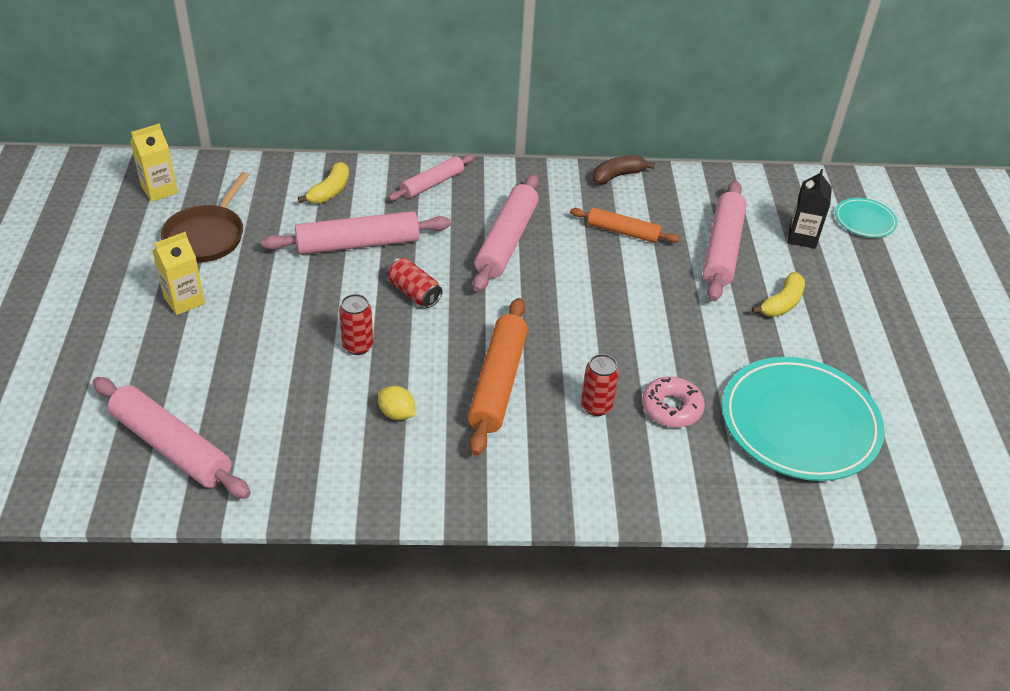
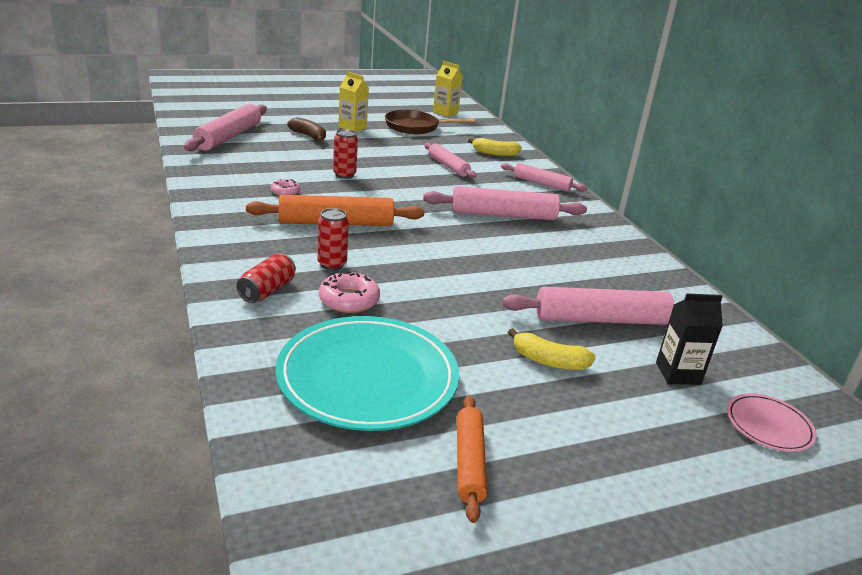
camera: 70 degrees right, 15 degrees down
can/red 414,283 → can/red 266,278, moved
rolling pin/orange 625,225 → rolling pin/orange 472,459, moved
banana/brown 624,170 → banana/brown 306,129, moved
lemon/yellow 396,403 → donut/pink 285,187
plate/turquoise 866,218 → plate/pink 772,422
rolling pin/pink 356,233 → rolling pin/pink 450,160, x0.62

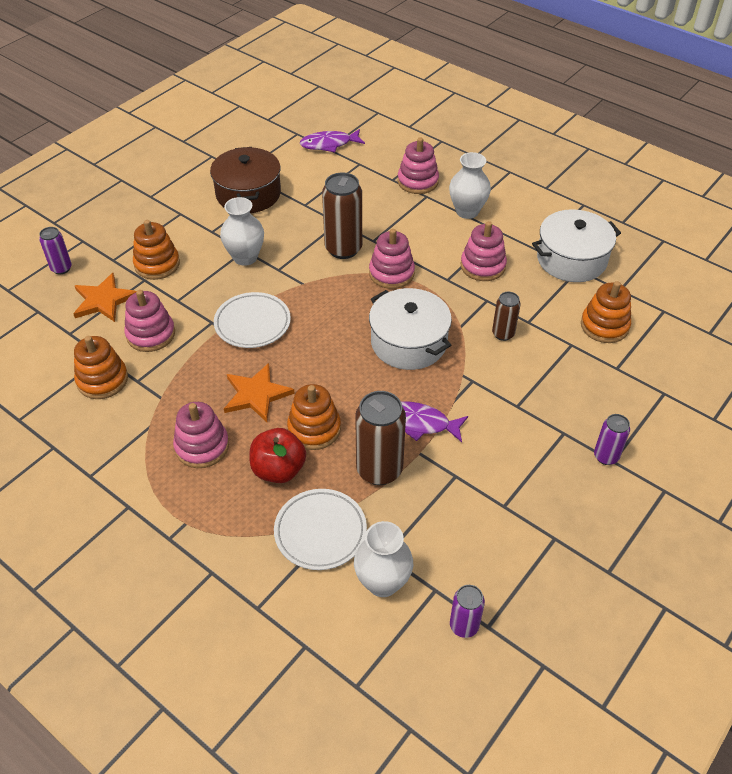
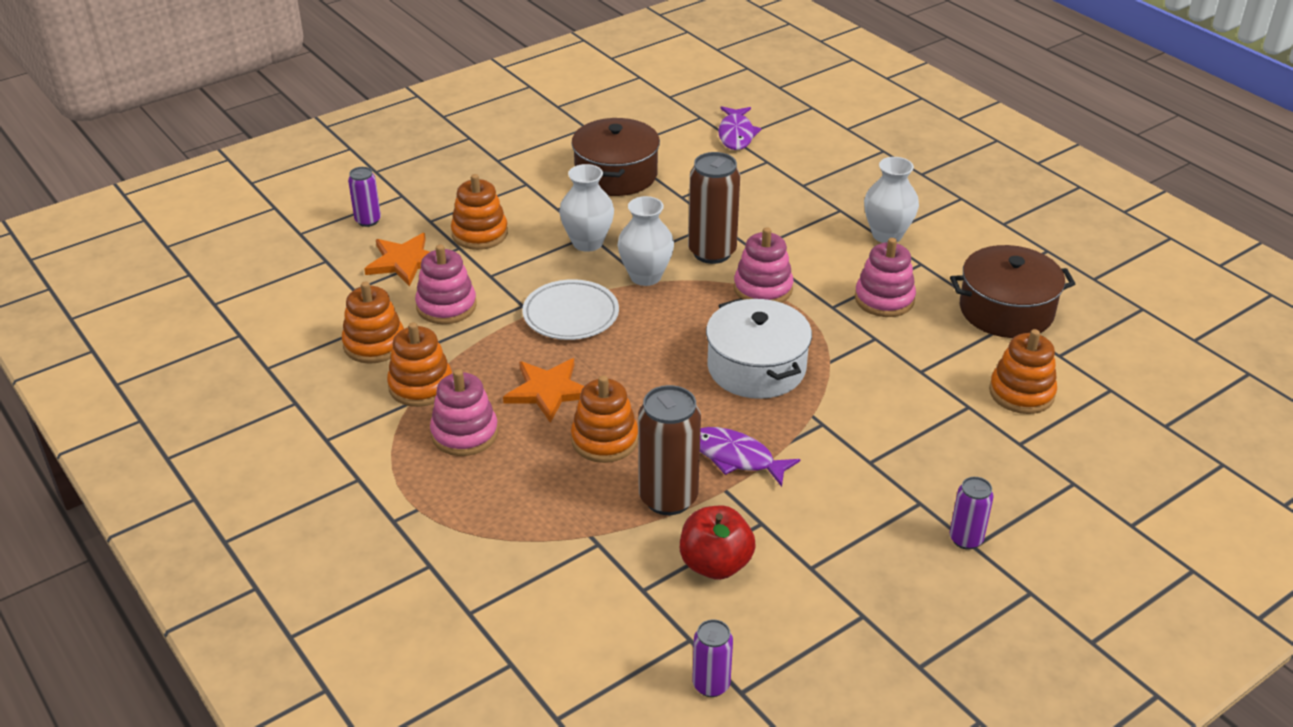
camera: 15 degrees right, 10 degrees down
plate/white 320,529 → -
stacking toy/pink 418,165 → -
can/brown 506,316 → -
- → stacking toy/orange 419,364
apple/red 277,455 → apple/red 718,543, moved
vase/white 383,559 → vase/white 645,241, moved
pot/white 576,245 → pot/brown 1012,291
fish/purple 332,140 → fish/purple 740,128, 90 degrees counterclockwise

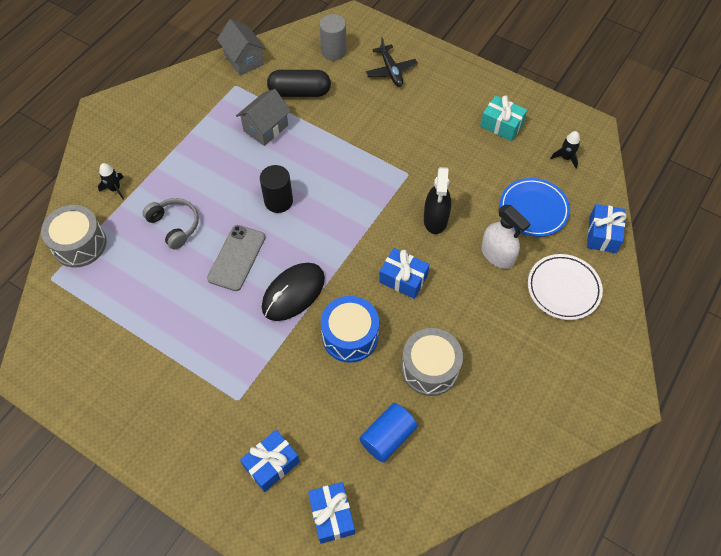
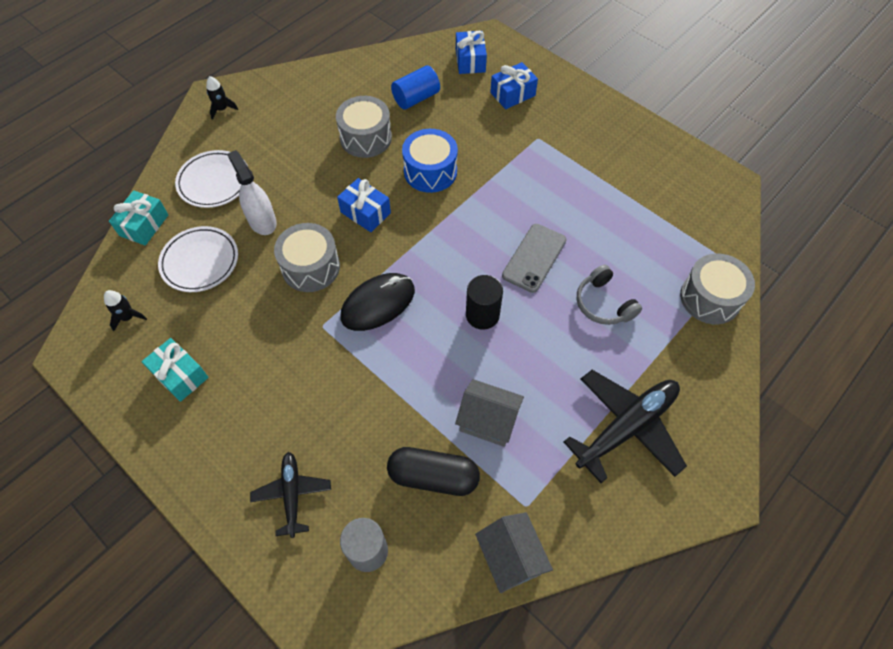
camera: 170 degrees left, 0 degrees up
- → plane/black 625,426
rocket/black 111,181 → rocket/black 222,98, moved
mouse/black 293,292 → mouse/black 377,302, moved
spray bottle/black 437,200 → drum/grey 307,257
plate/blue 535,207 → plate/white 198,259
gift/blue 607,228 → gift/turquoise 138,218
house/grey 263,117 → house/grey 489,413, 60 degrees clockwise

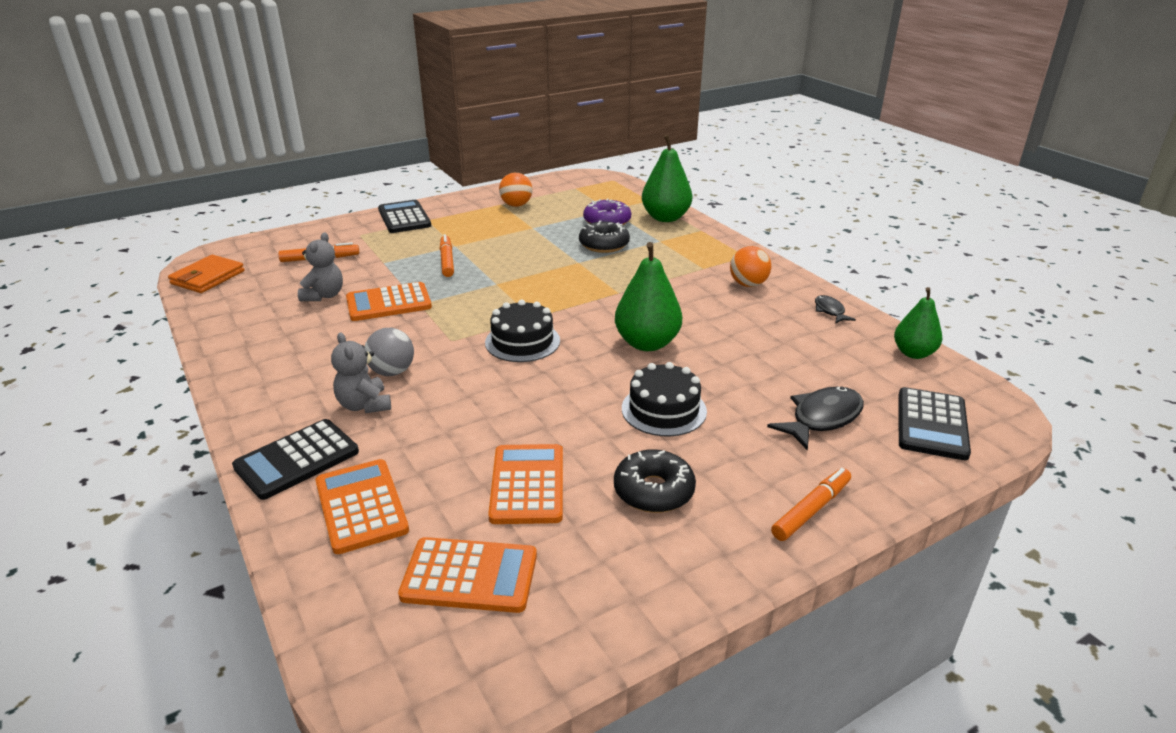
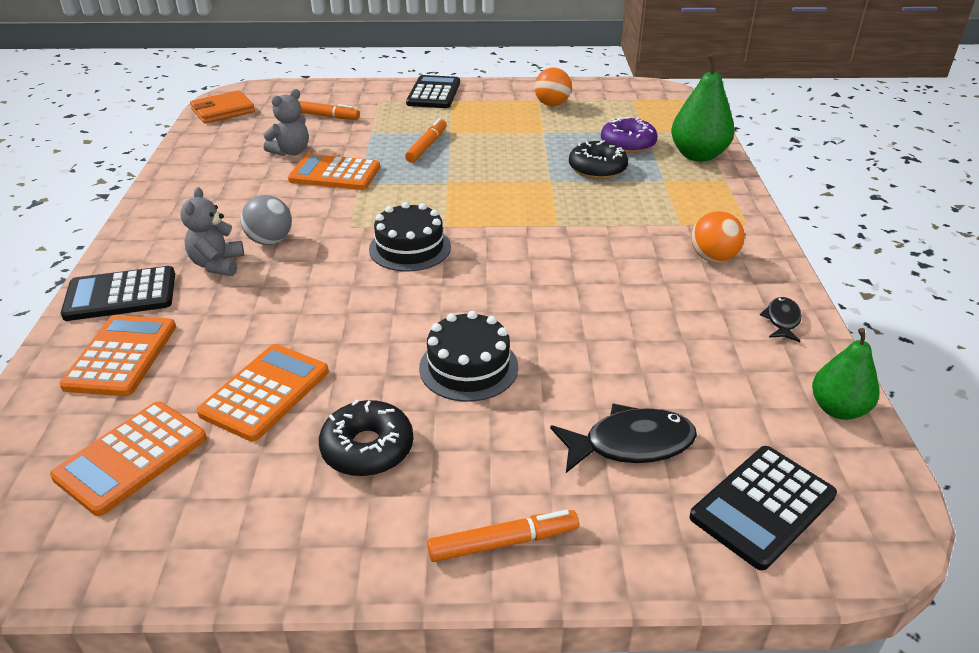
camera: 30 degrees right, 5 degrees up
pear/green 648,296 → -
calculator/orange 467,575 → calculator/orange 128,459, 90 degrees clockwise

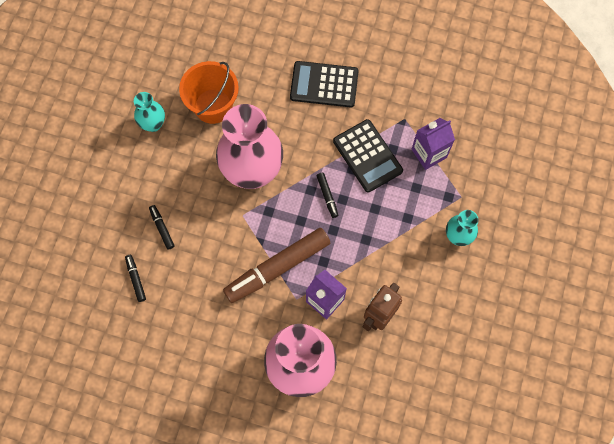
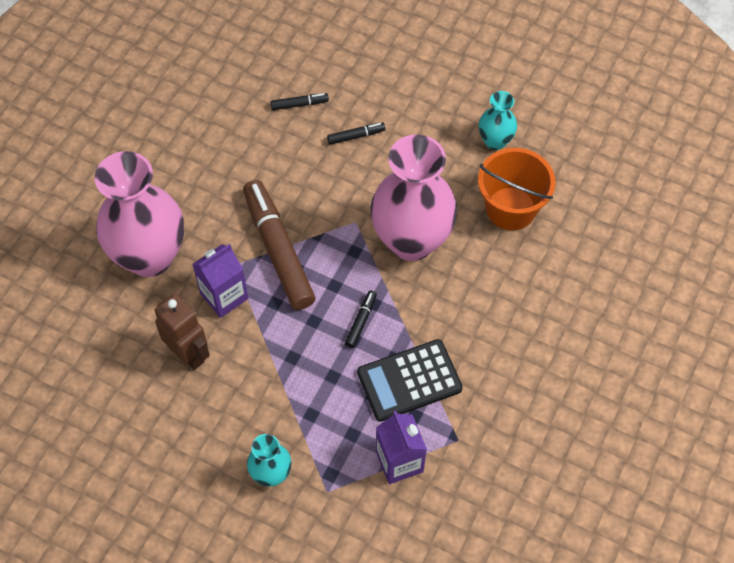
camera: 100 degrees right, 10 degrees down
calculator/black 324,84 → -
marker/black 327,195 → marker/black 361,319, 120 degrees clockwise

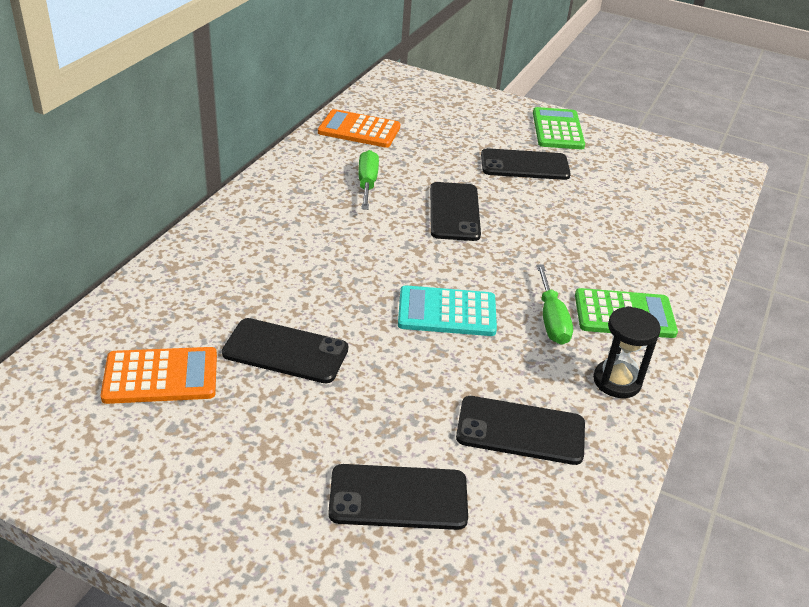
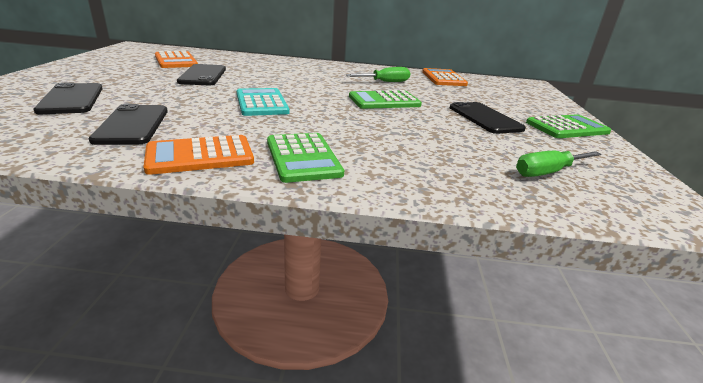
camera: 70 degrees right, 10 degrees down
screwdriver/green 554,304 → screwdriver/green 559,164, moved
phone/black 455,211 → calculator/green 385,99
hourglass/black 627,352 → calculator/orange 199,155

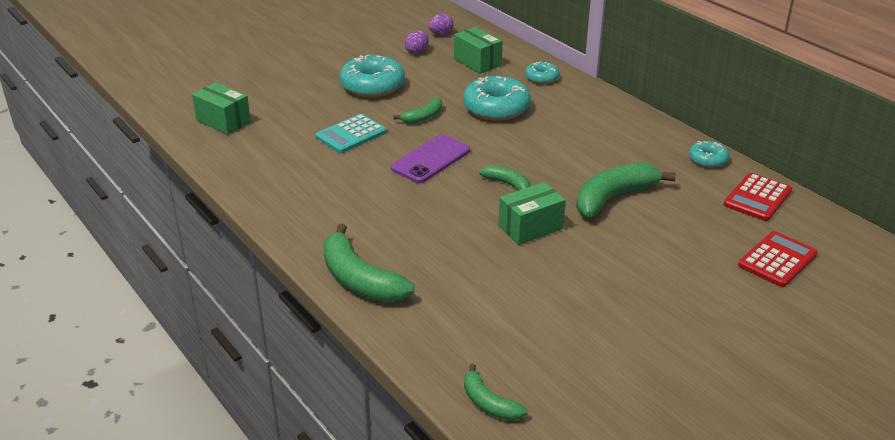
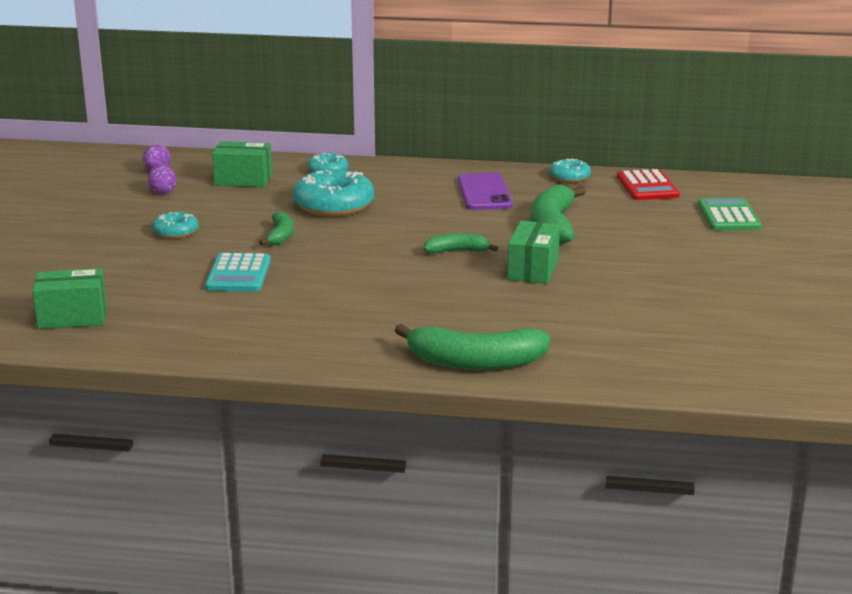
camera: 45 degrees left, 10 degrees down
banana/green 495,392 → -
phone/purple 430,159 → phone/purple 485,191, moved
calculator/red 778,259 → calculator/green 730,214
donut/turquoise 372,76 → donut/turquoise 175,225, x0.53

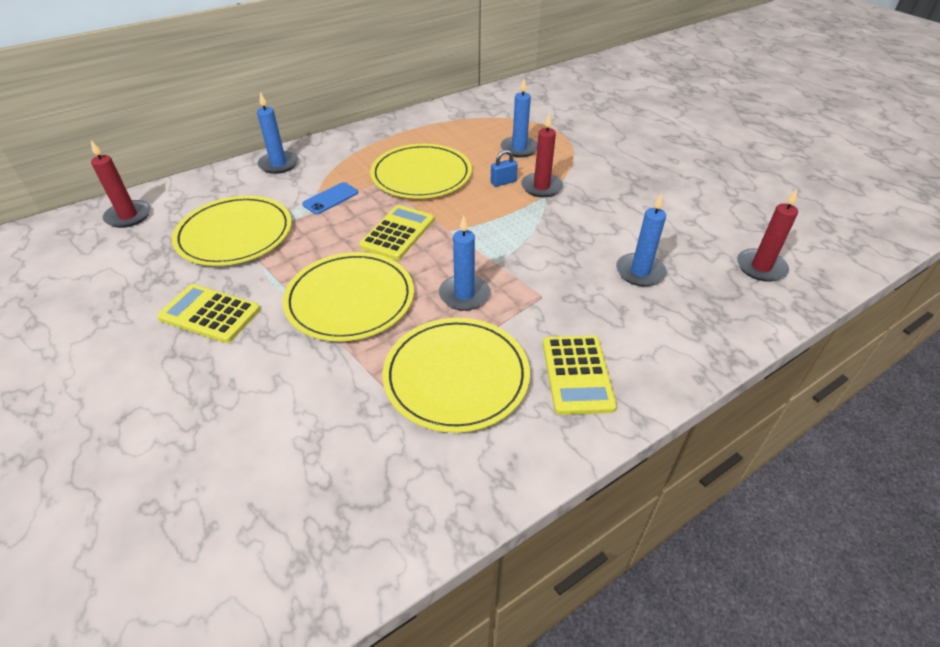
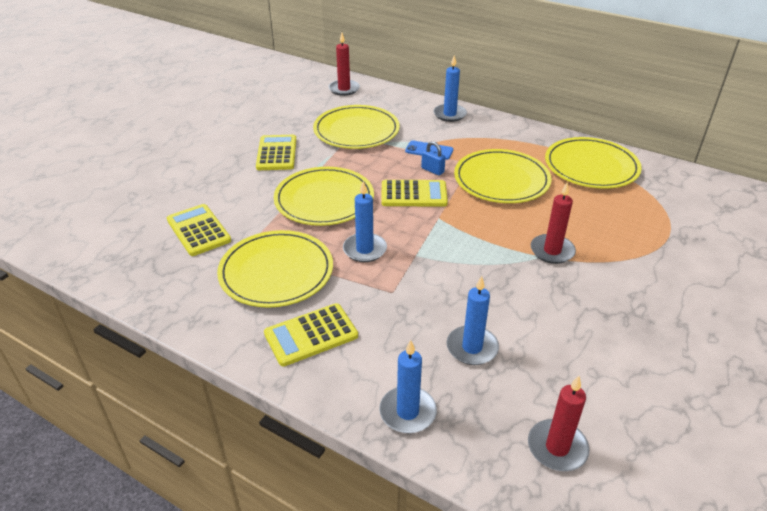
camera: 65 degrees right, 5 degrees down
- → calculator/yellow 199,230
- → plate/yellow 593,163
padlock/blue 504,168 → padlock/blue 433,158, moved
candle/blue 519,118 → candle/blue 408,386, moved

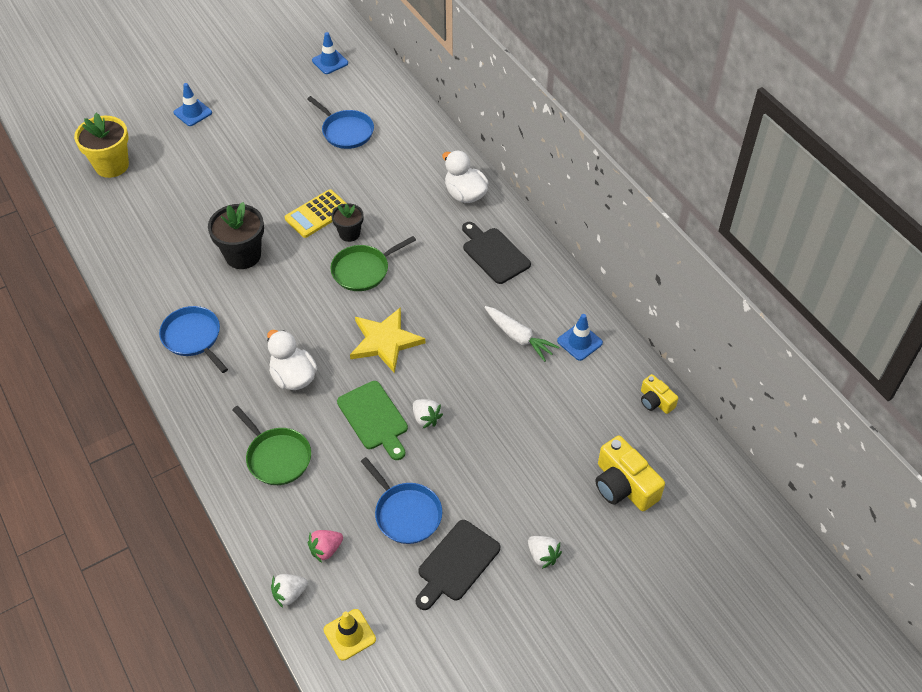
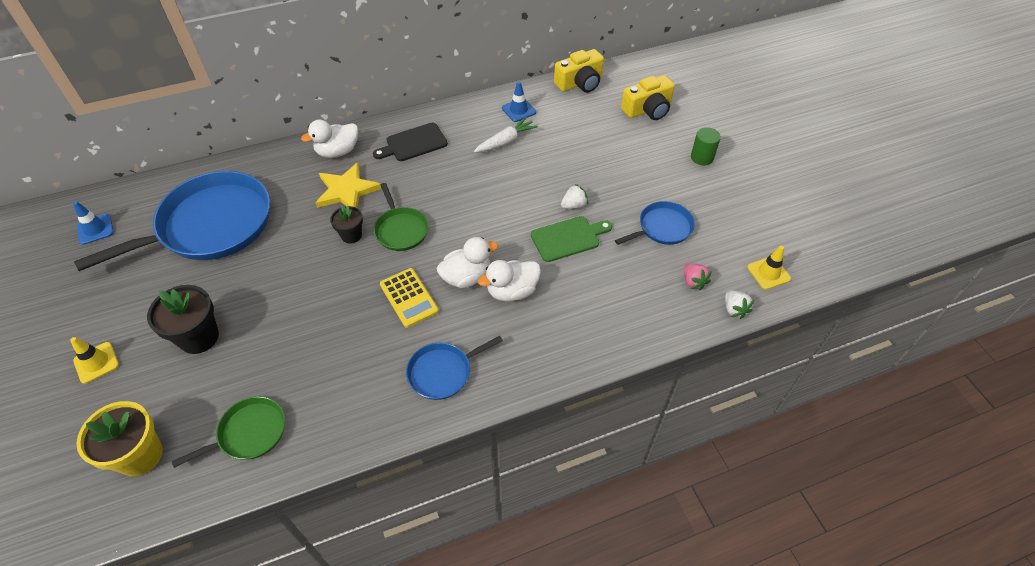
camera: 80 degrees left, 0 degrees up
cutting board/black 458,565 → -
- → duck/white 467,262
flower pot/black 236,235 → flower pot/black 183,319, moved
pan/green 271,445 → pan/green 228,432, moved
calculator/yellow 316,213 → calculator/yellow 409,298, moved
star/yellow 387,340 → star/yellow 349,185, moved
strawberry/white 545,552 → cylinder/green 706,146
traffic cone/blue 193,104 → traffic cone/yellow 94,360
pan/blue 340,122 → pan/blue 172,221, x2.07
camera/yellow 659,394 → camera/yellow 579,71, x1.76

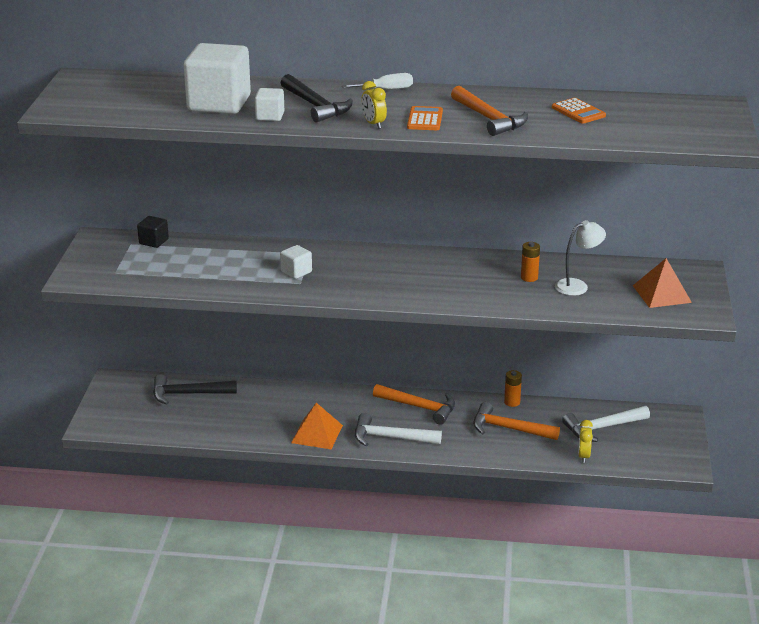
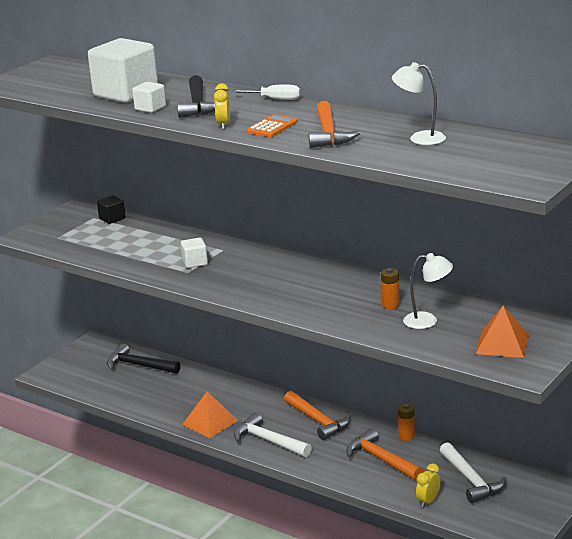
camera: 30 degrees right, 5 degrees down
calculator/orange 579,111 → lamp/white 419,103
hammer/white 606,424 → hammer/white 473,472, 120 degrees counterclockwise

